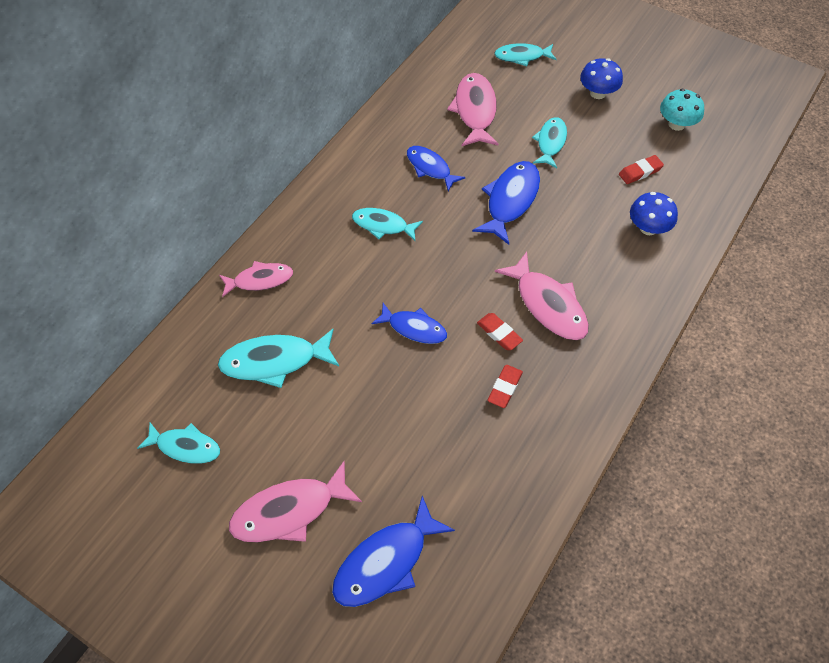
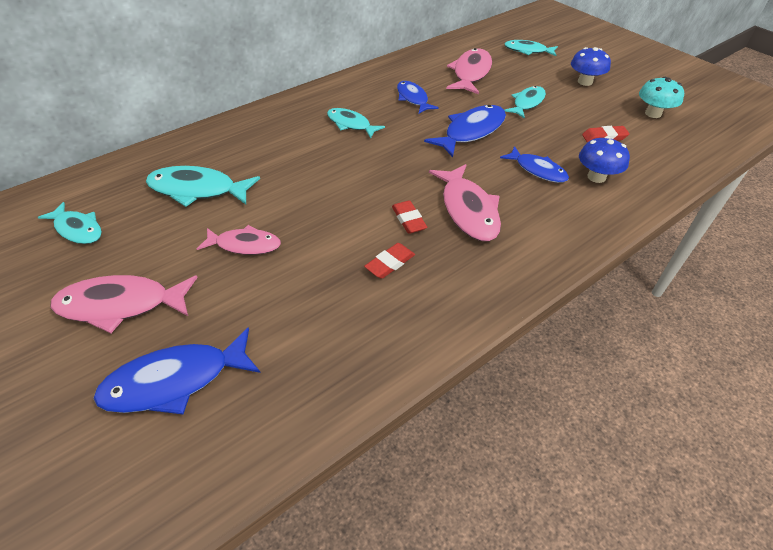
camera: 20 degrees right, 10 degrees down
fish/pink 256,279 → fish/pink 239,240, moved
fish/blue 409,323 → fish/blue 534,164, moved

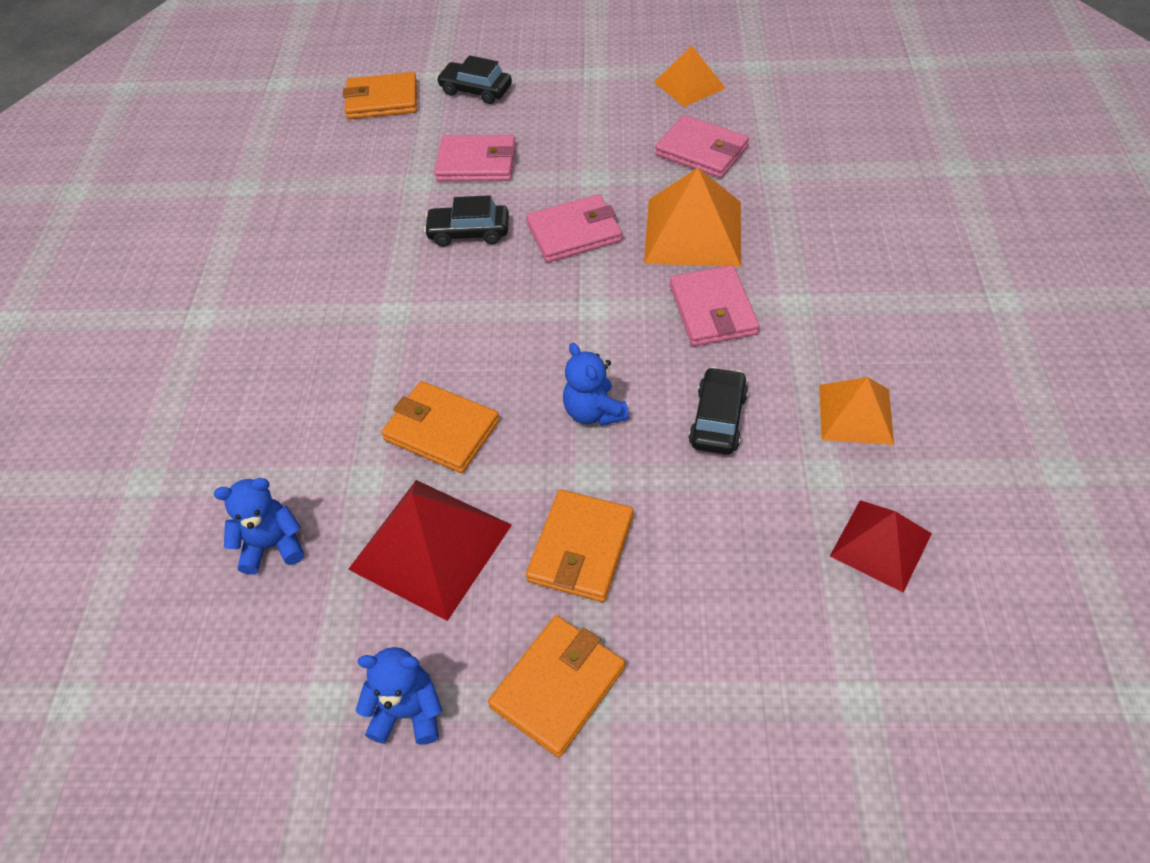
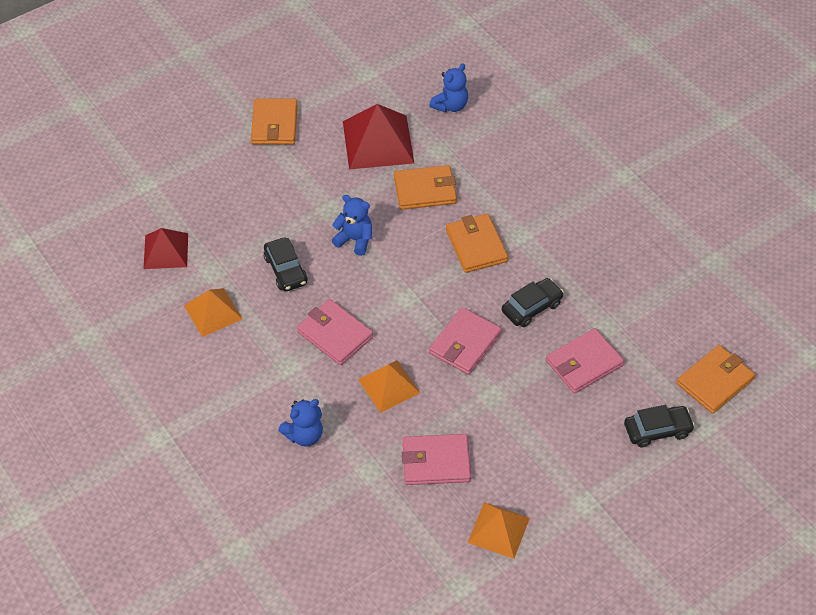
camera: 140 degrees right, 0 degrees up
teddy bear/blue 399,696 → teddy bear/blue 300,423, moved
wallet/orange 579,546 → wallet/orange 477,243, moved
pyramid/orange 692,217 → pyramid/orange 389,386, x0.63

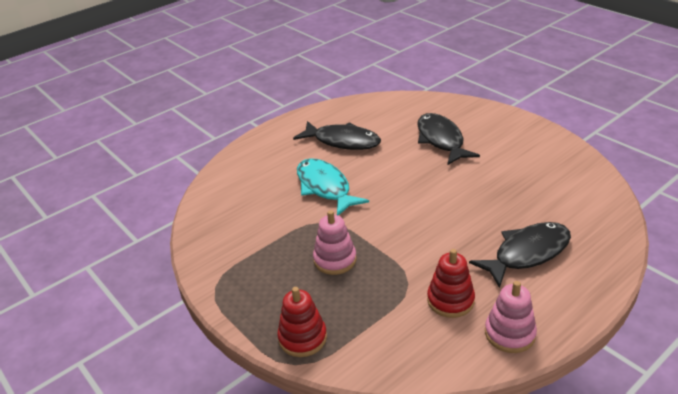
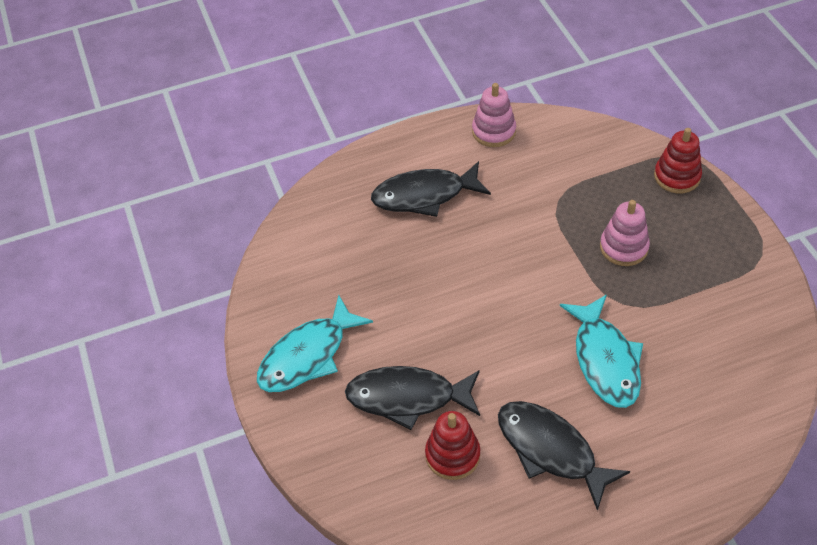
camera: 160 degrees left, 15 degrees up
- → fish/turquoise 315,343
stacking toy/red 451,283 → stacking toy/red 452,445, moved
fish/black 448,139 → fish/black 412,398, 90 degrees clockwise

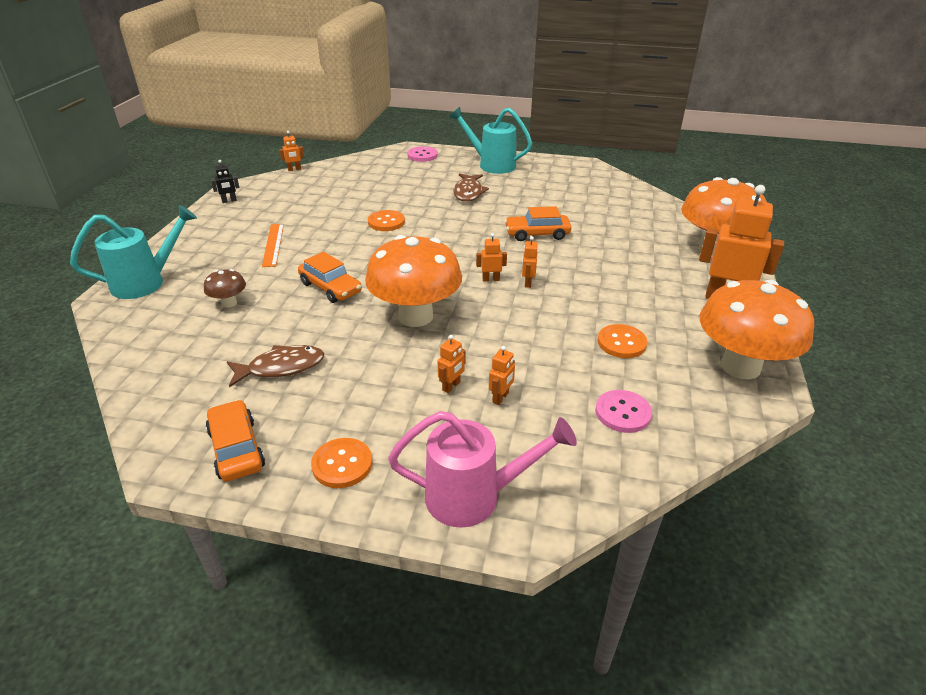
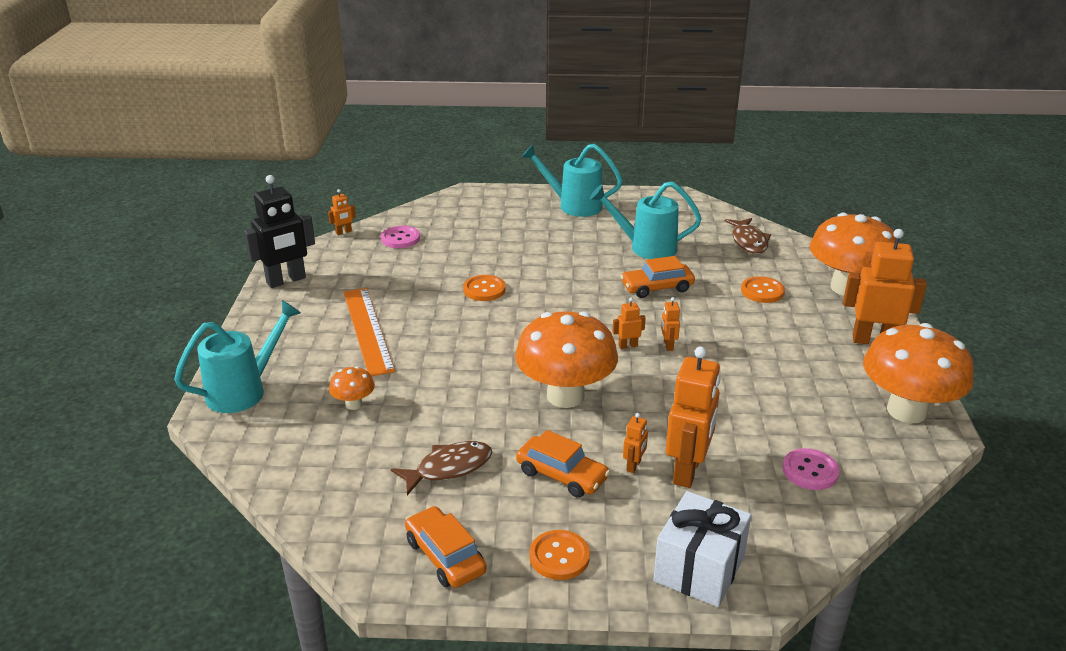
camera: 10 degrees left, 5 degrees down
- → watering can/turquoise 646,220
car/orange 330,277 → car/orange 563,464, moved
button/pink 422,154 → button/pink 400,237, moved
fish/brown 471,187 → fish/brown 748,236, moved
button/orange 622,341 → button/orange 763,289, moved
watering can/pink 482,469 → gift/white 702,549
mushroom/brown 225,288 → mushroom/orange 352,388
robot/black 225,181 → robot/black 279,231, x2.23
ruler/orange 273,245 → ruler/orange 369,332, x1.60
robot/orange 502,375 → robot/orange 693,417, x2.23

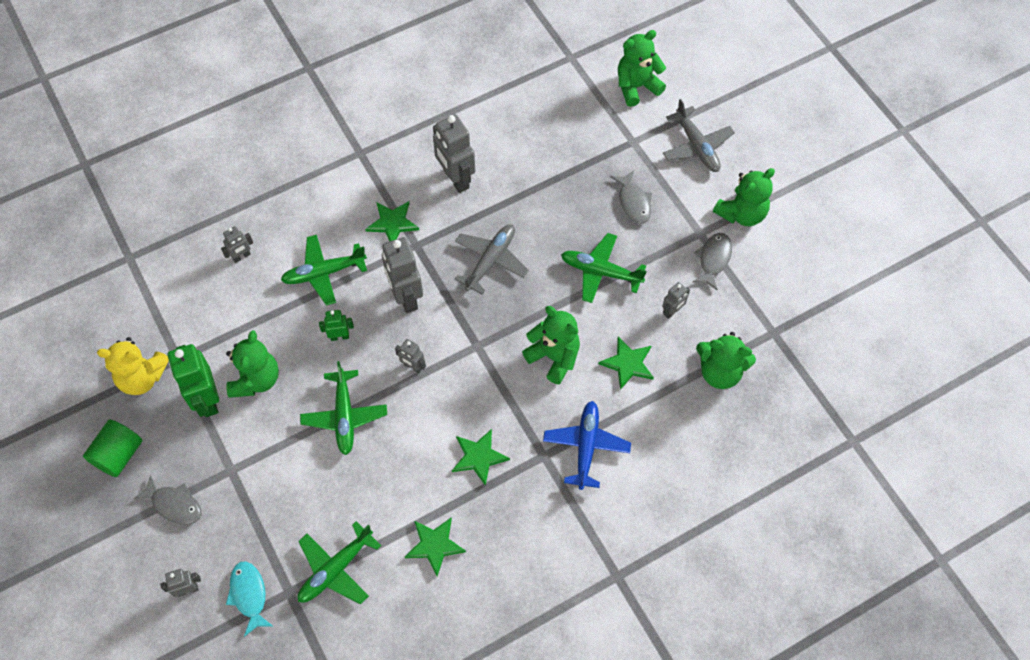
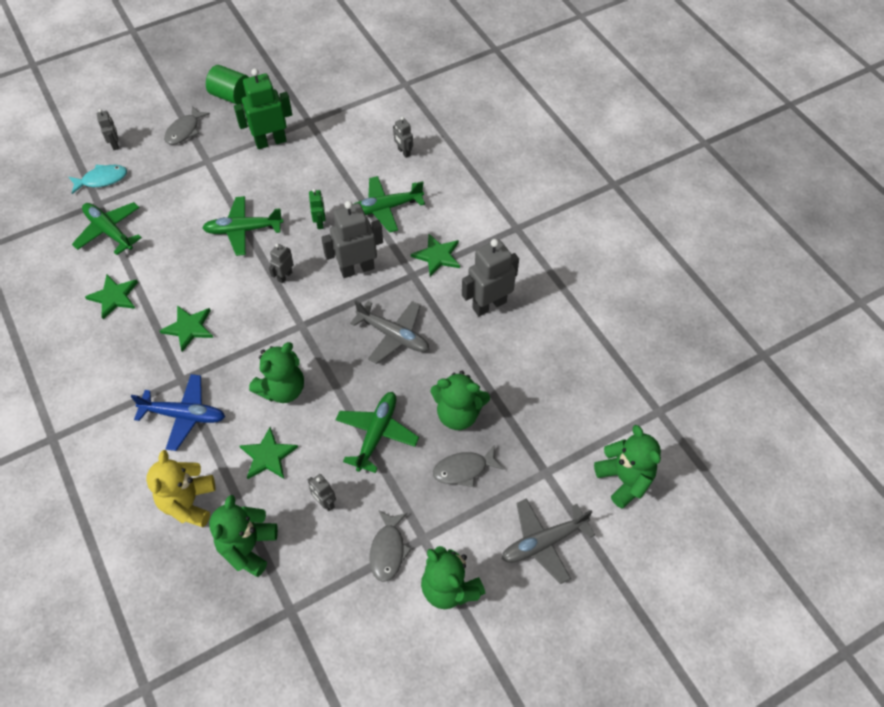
camera: 90 degrees right, 5 degrees down
teddy bear/yellow 133,366 → teddy bear/yellow 181,488, moved
teddy bear/green 252,364 → teddy bear/green 460,400, moved
plane/green 324,270 → plane/green 389,204, 90 degrees counterclockwise
fish/grey 712,262 → fish/grey 390,546, 75 degrees clockwise

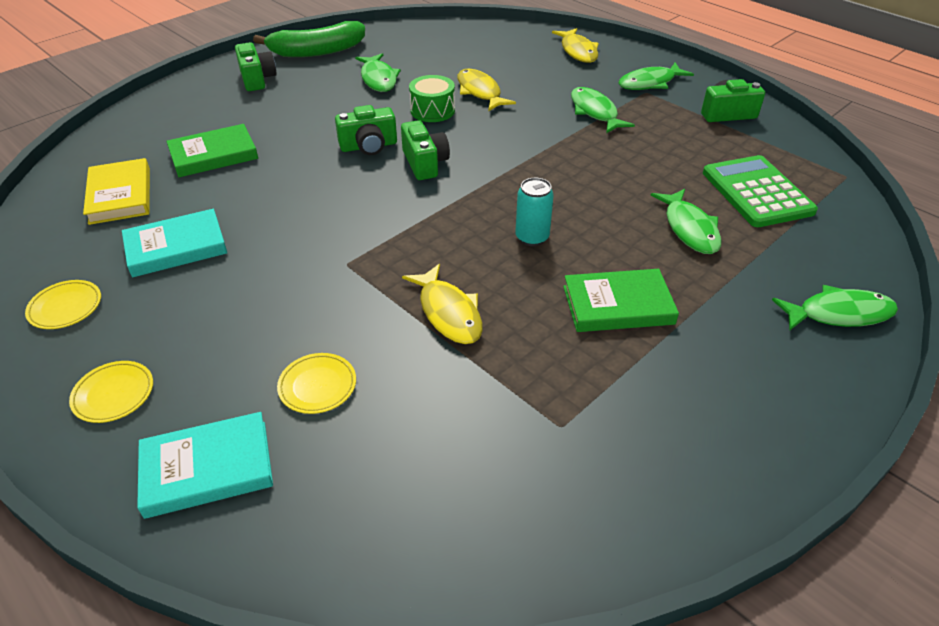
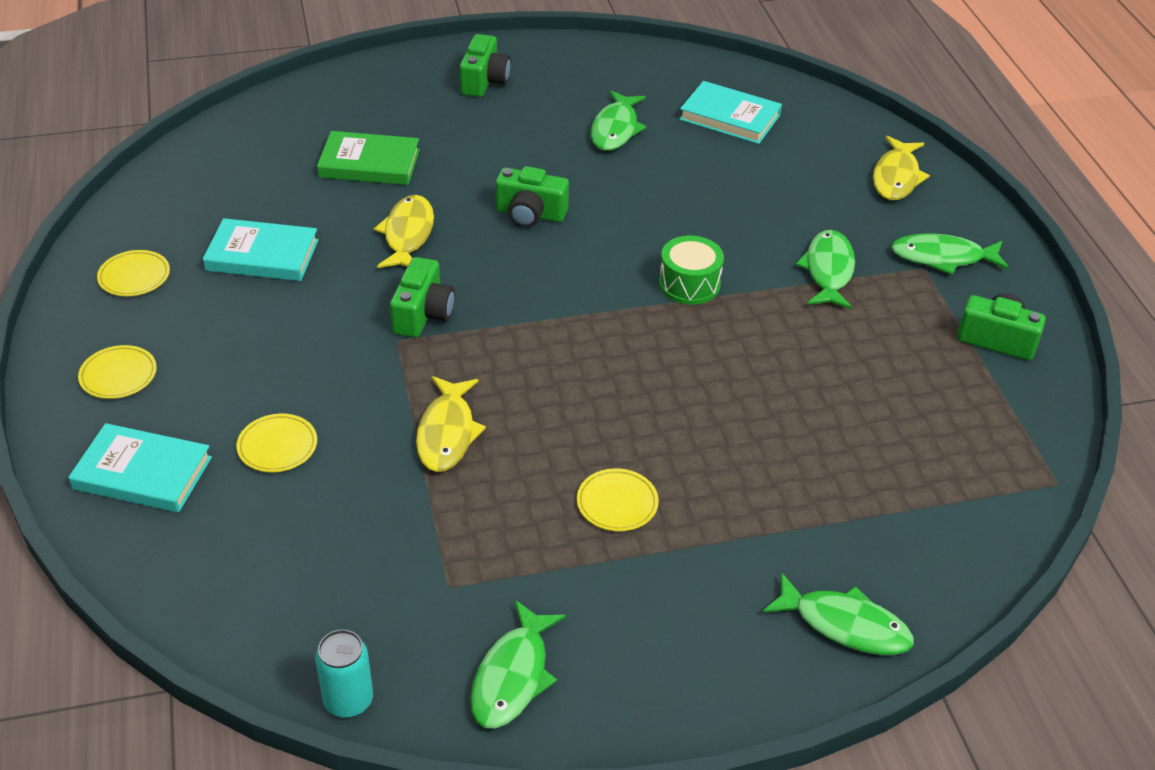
camera: 30 degrees right, 0 degrees up
book/yellow 116,191 → -
banana/green 309,39 → -
calculator/green 760,191 → -
- → book/turquoise 730,112
camera/green 425,150 → camera/green 422,297, moved
drum/green 432,98 → drum/green 691,270, moved
fish/yellow 486,90 → fish/yellow 404,231, moved
can/turquoise 534,212 → can/turquoise 344,674, moved
fish/green 685,221 → fish/green 518,664, moved
book/green 621,300 → plate/yellow 618,499

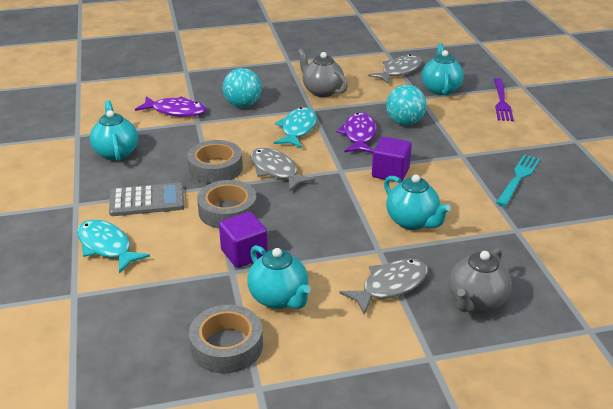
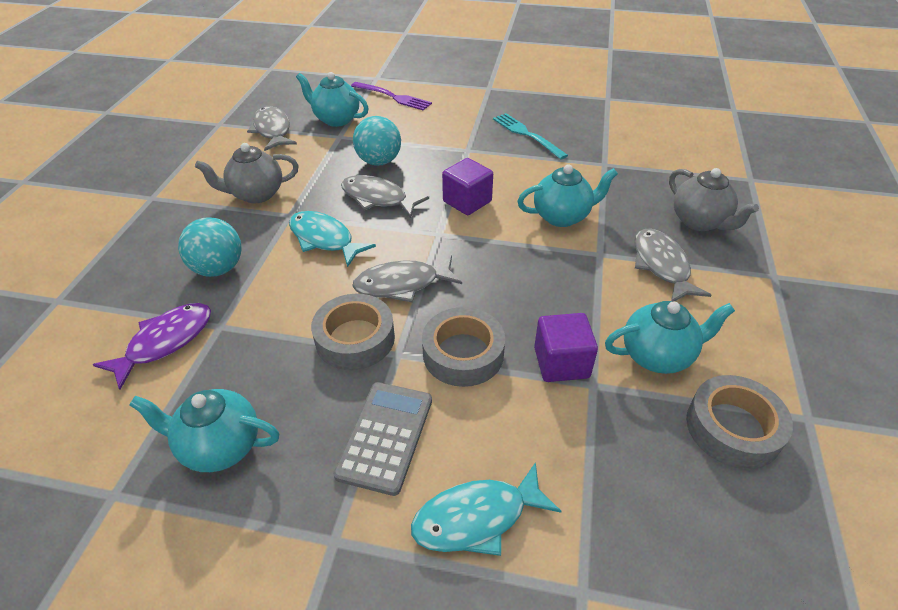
camera: 65 degrees left, 10 degrees up
fish/purple 356,132 → fish/grey 385,196

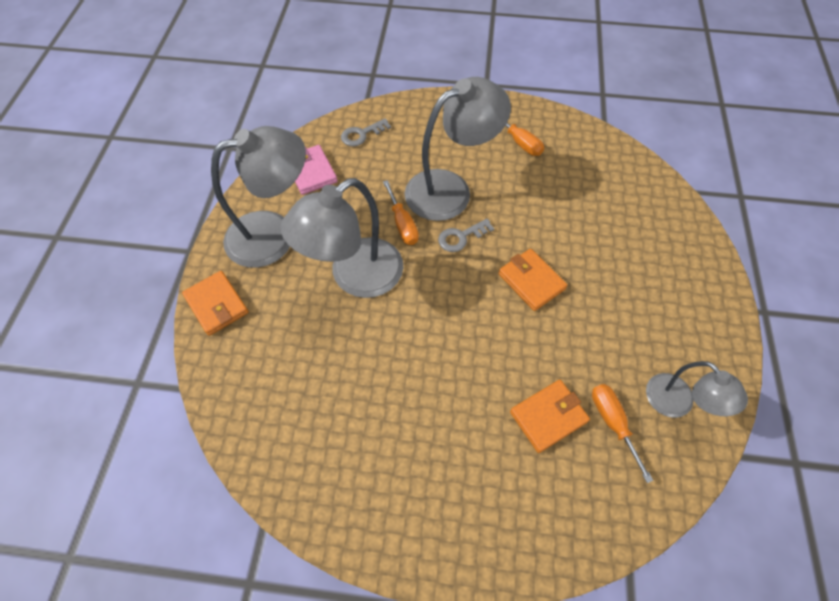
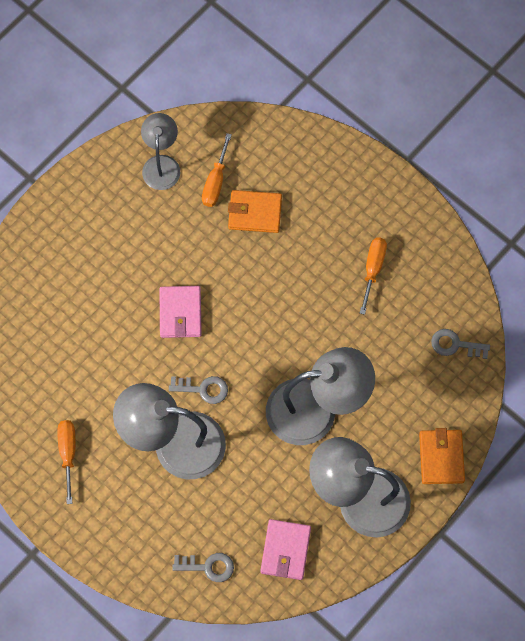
camera: 145 degrees left, 10 degrees up
- → key/grey 460,344
screwdriver/orange 401,212 → screwdriver/orange 373,276, moved
wallet/orange 532,280 → wallet/pink 180,312

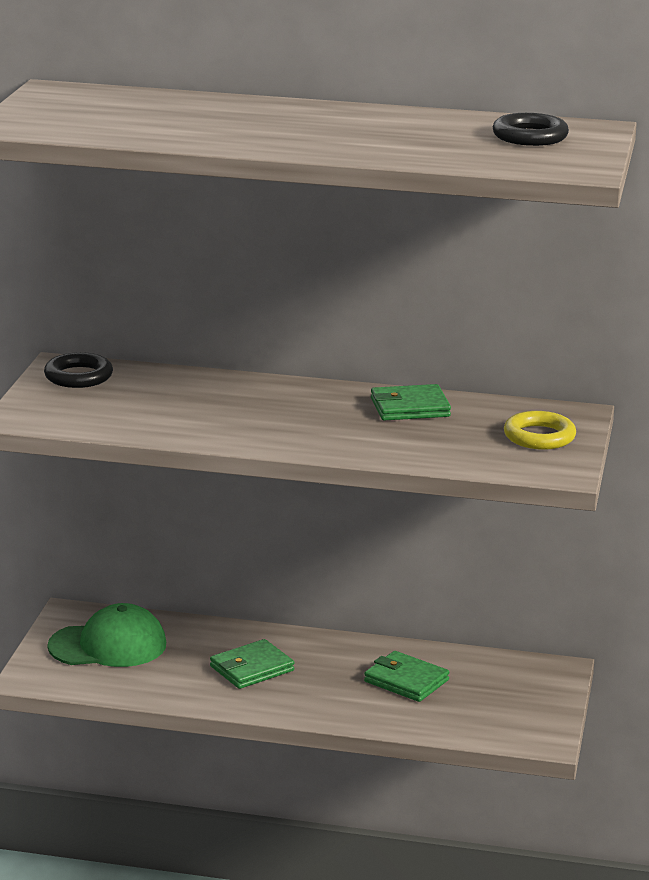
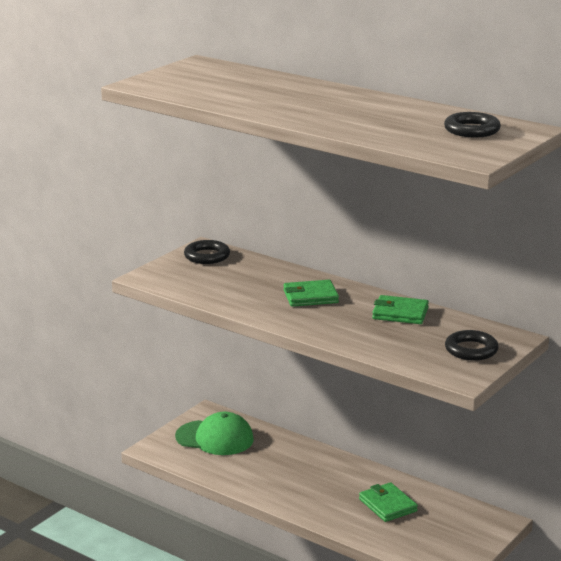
camera: 25 degrees right, 0 degrees up
wallet/green 252,664 → wallet/green 311,293, moved
ring/yellow 540,430 → ring/black 472,345

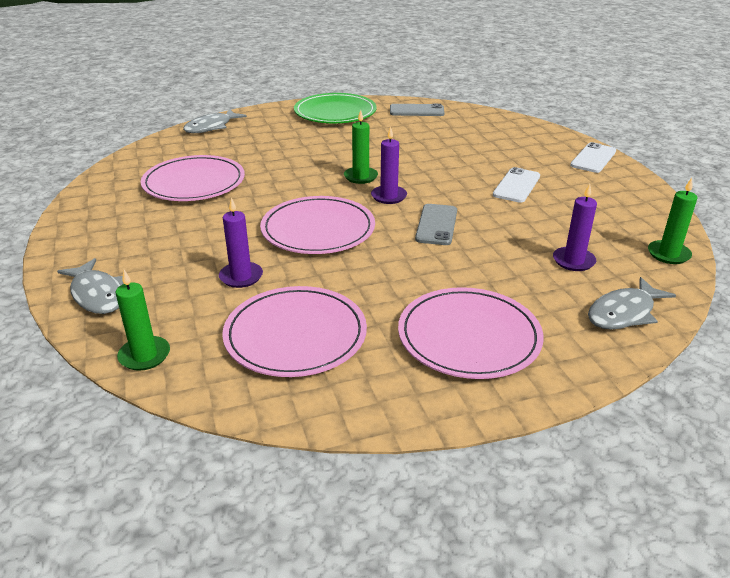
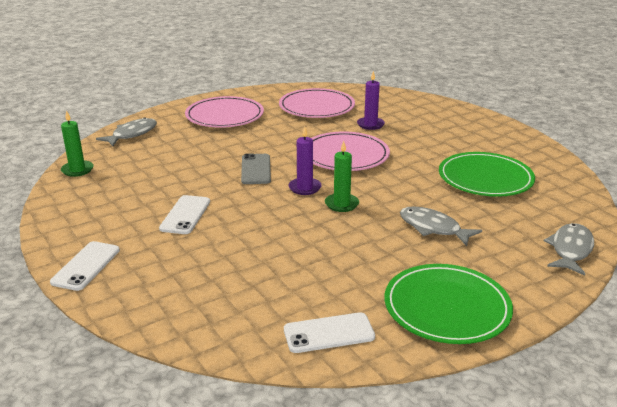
camera: 165 degrees right, 5 degrees down
candle/green 143,320 → -
candle/purple 575,227 → -
fish/grey 90,286 → fish/grey 441,226, moved
plate/pink 193,178 → plate/green 487,174
phone/grey 417,110 → phone/white 329,332

